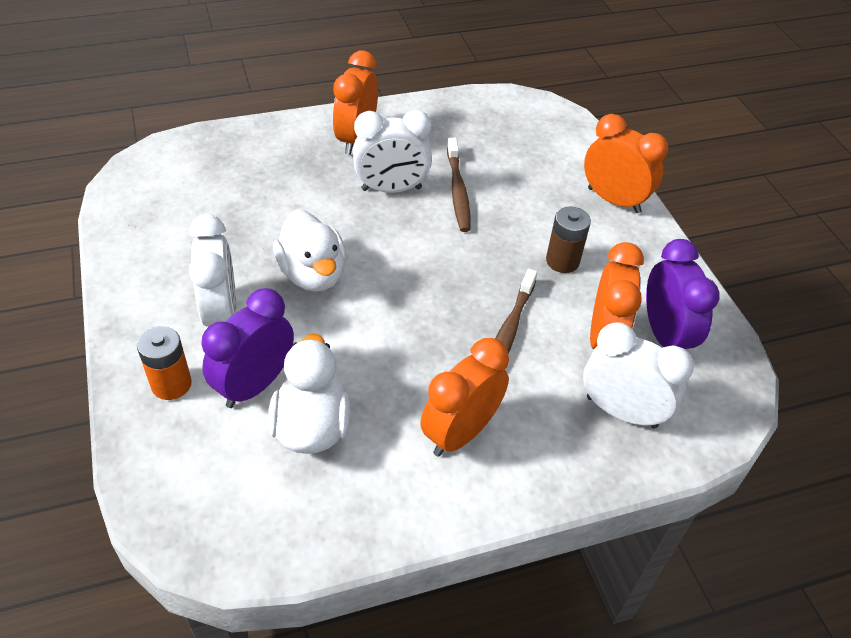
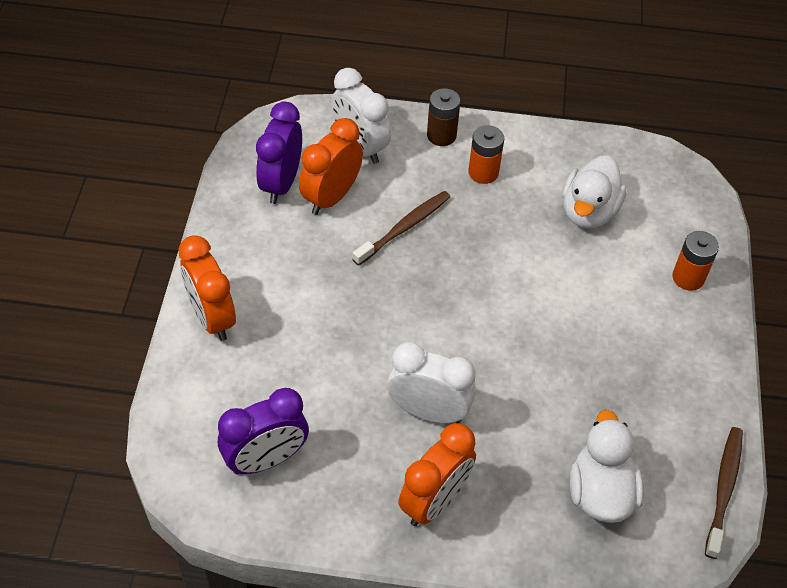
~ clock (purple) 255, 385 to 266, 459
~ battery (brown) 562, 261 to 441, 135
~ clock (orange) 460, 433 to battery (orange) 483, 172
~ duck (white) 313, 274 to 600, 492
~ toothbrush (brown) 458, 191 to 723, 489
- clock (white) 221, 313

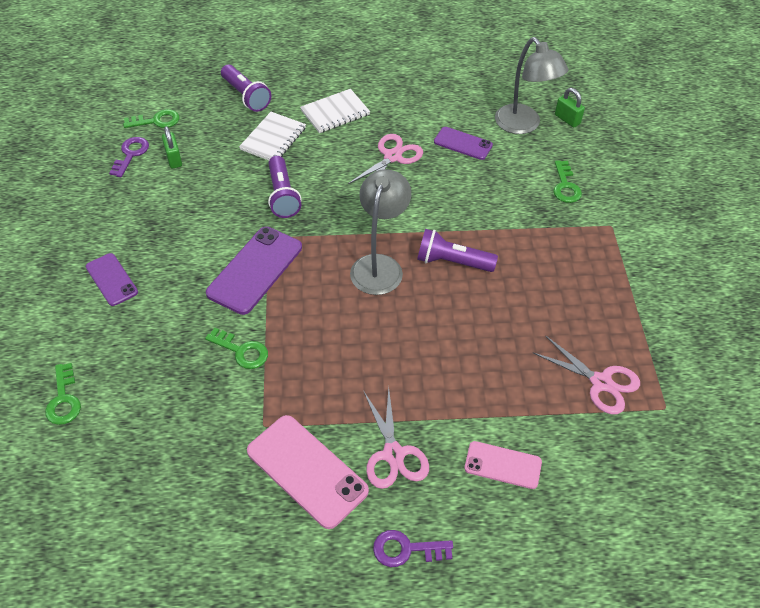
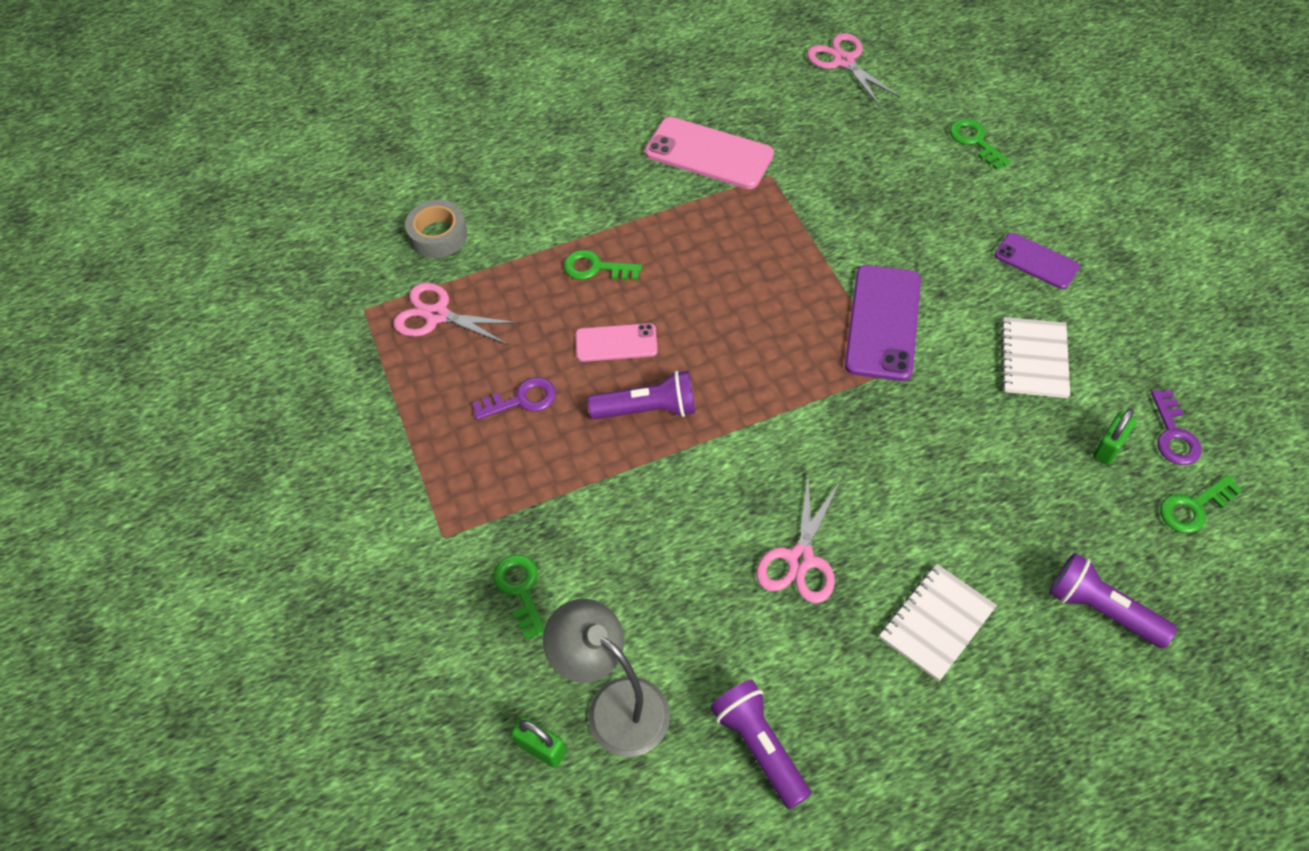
+ tape (grey) 438, 235
~ key (purple) 406, 549 to 522, 400
~ key (green) 242, 351 to 595, 268
~ phone (pink) 503, 465 to 616, 343
~ flashlight (purple) 282, 195 to 759, 747
~ scissors (pink) 393, 454 to 843, 61
~ notebook (white) 273, 139 to 1033, 359
~ padlock (green) 174, 159 = 1109, 447 75 degrees clockwise
- lamp (grey) 379, 265
- phone (purple) 463, 143

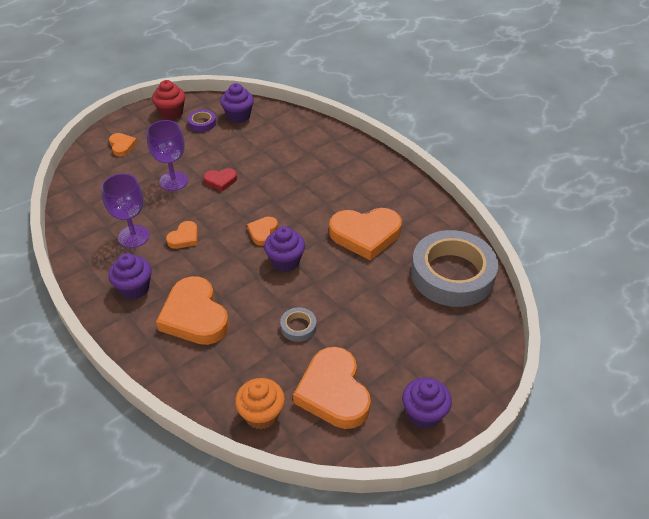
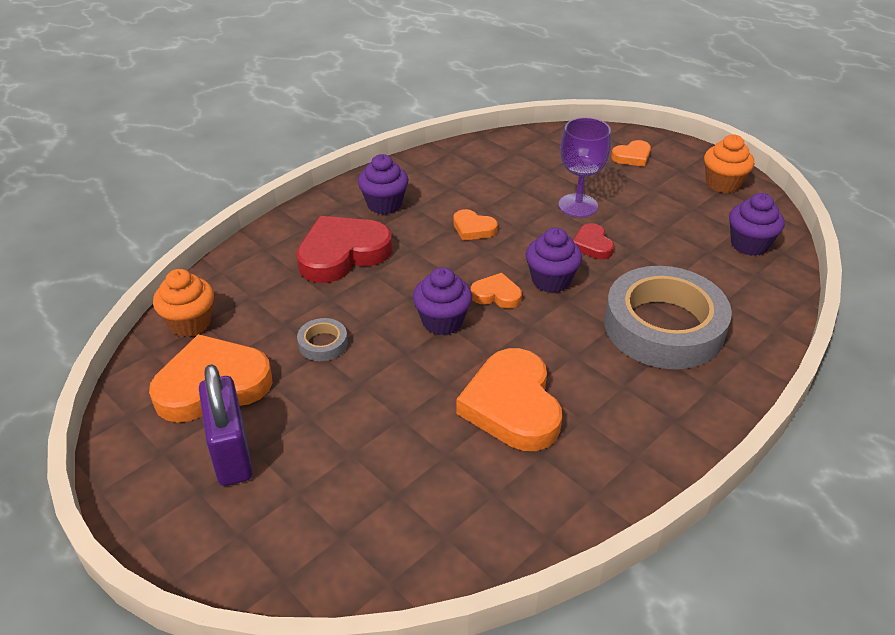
+ padlock (purple) 231, 453
~ heart (orange) 195, 316 to heart (red) 342, 254
~ cupcake (purple) 424, 414 to 551, 280
~ tape (grey) 452, 274 to 664, 326
~ cupcake (red) 171, 113 to cupcake (orange) 723, 184
- goblet (purple) 134, 236
- tape (purple) 202, 123

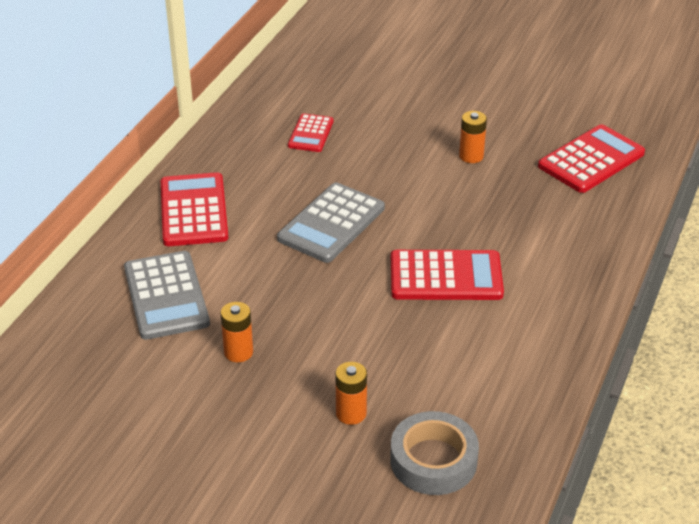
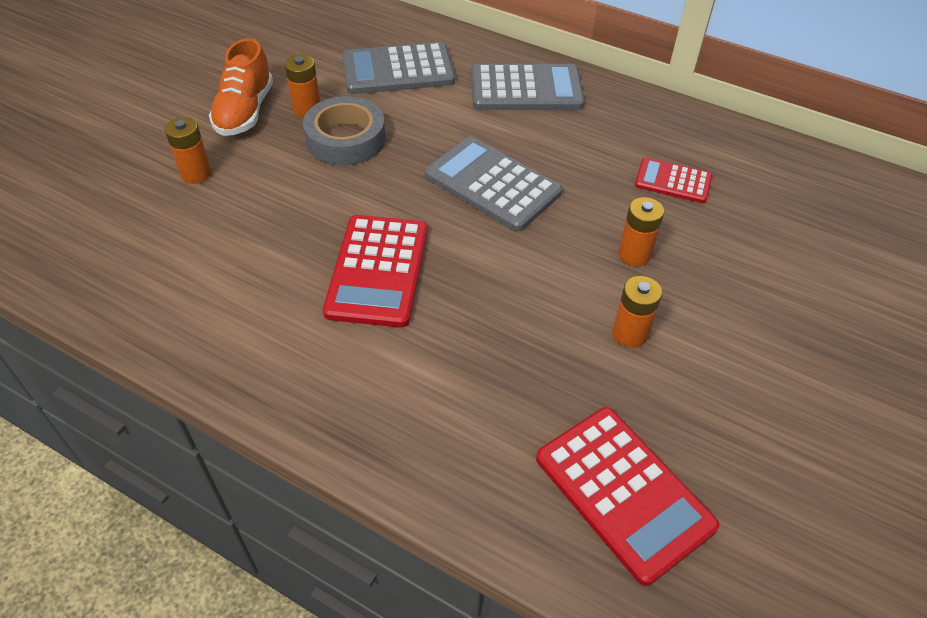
+ shoe (orange) 245, 111
~ tape (grey) 433, 460 to 345, 139
~ calculator (red) 194, 210 to calculator (grey) 526, 89
+ battery (orange) 634, 254

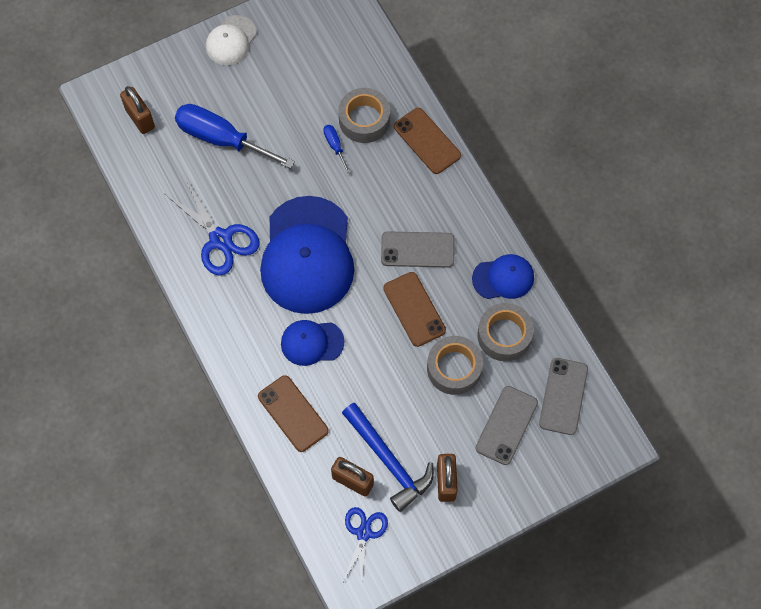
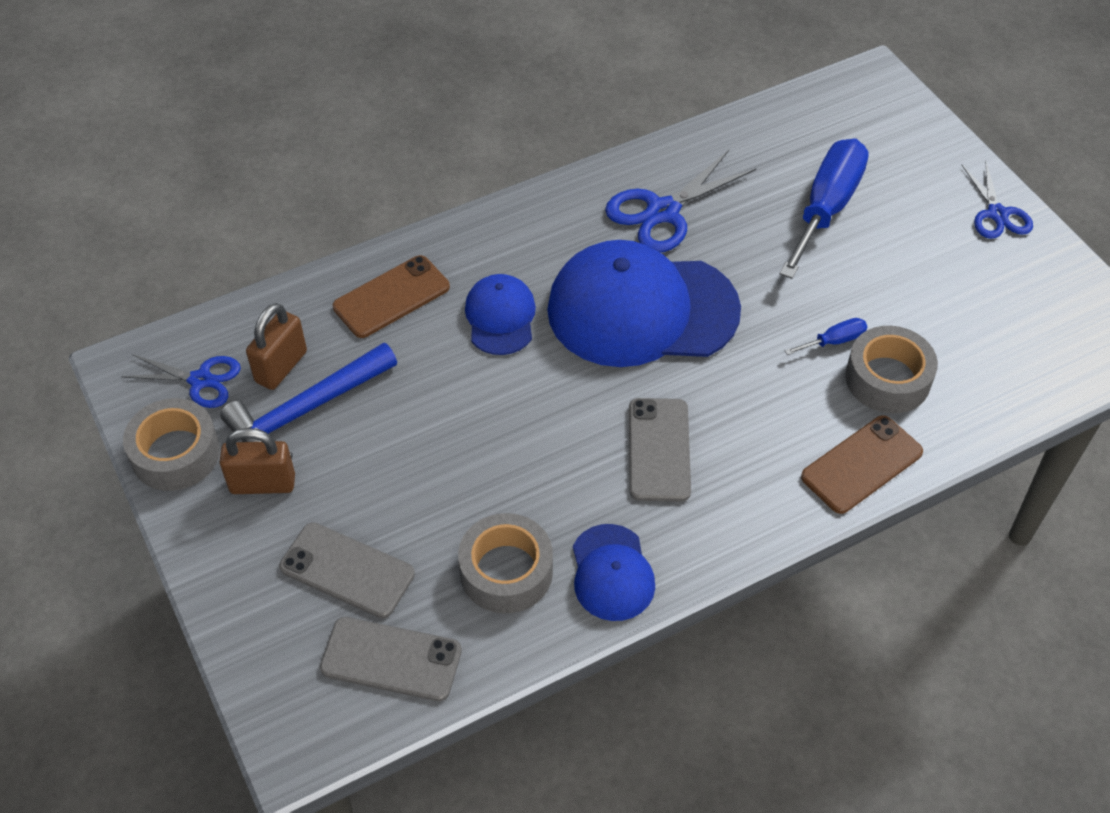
~ tape (grey) 454, 368 to 175, 453
~ cap (white) 231, 40 to scissors (blue) 997, 214
- padlock (brown) 140, 118
- phone (brown) 414, 309

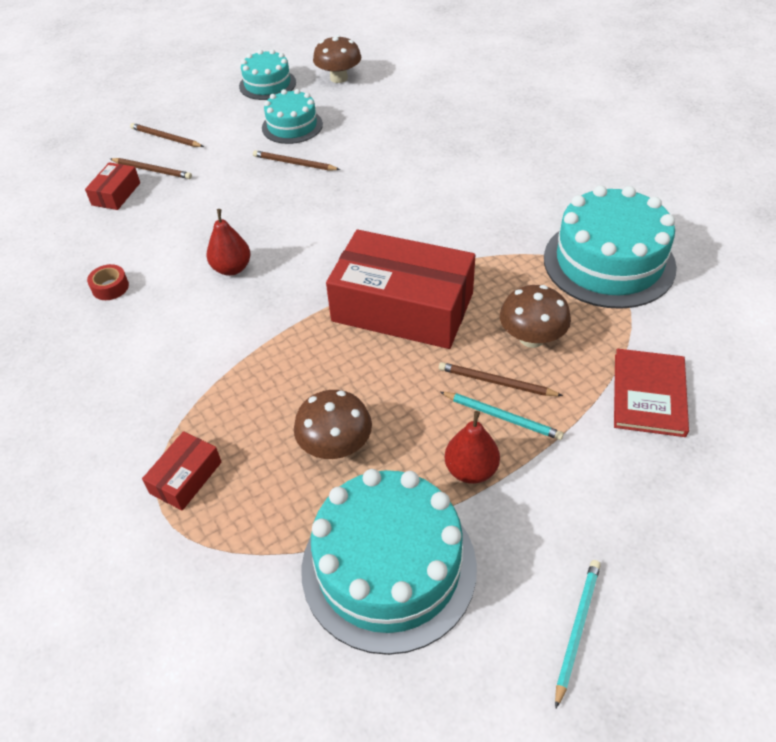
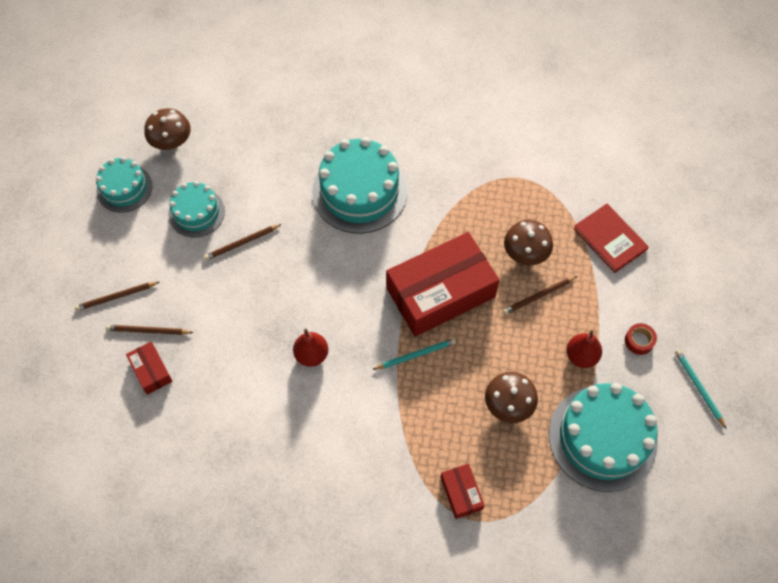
~ pencil (brown) 152, 170 = 148, 331 150 degrees counterclockwise
~ cake (turquoise) 609, 262 to 359, 191
~ pencil (turquoise) 502, 417 to 416, 355
~ tape (red) 110, 287 to 639, 341

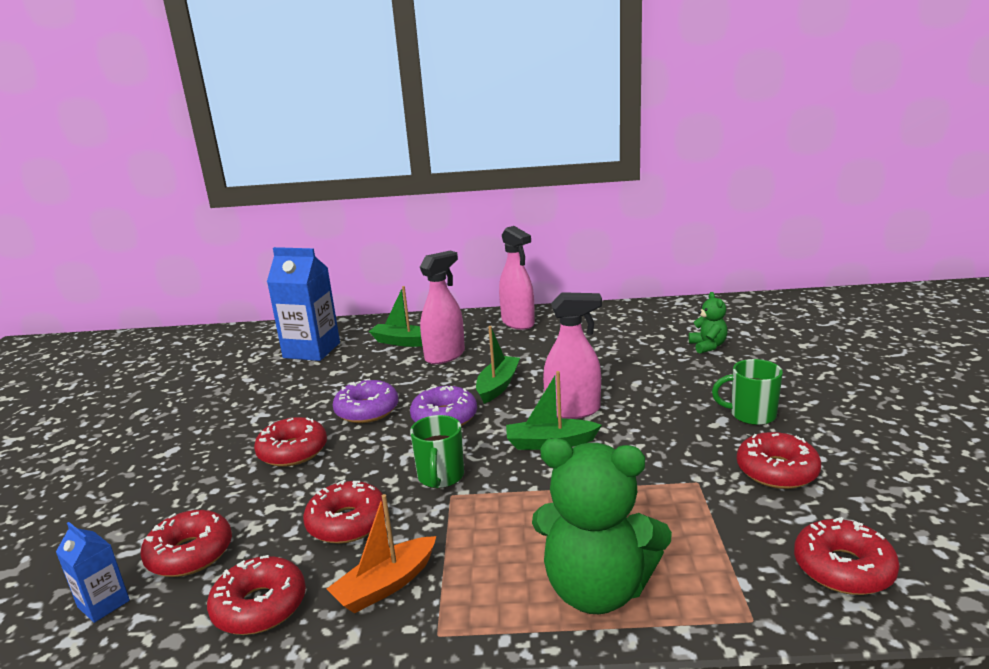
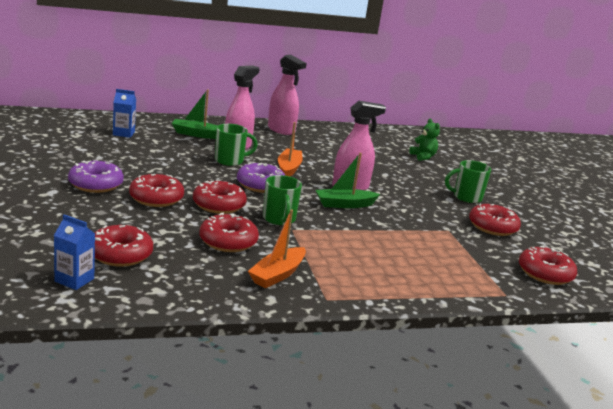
~ donut (purple) 367, 410 to 96, 184
~ carton (blue) 311, 350 = 123, 133 x0.52
~ donut (red) 260, 606 to 219, 205
+ mug (green) 230, 161
~ boat (green) 498, 386 to boat (orange) 288, 168
- teddy bear (green) 597, 590

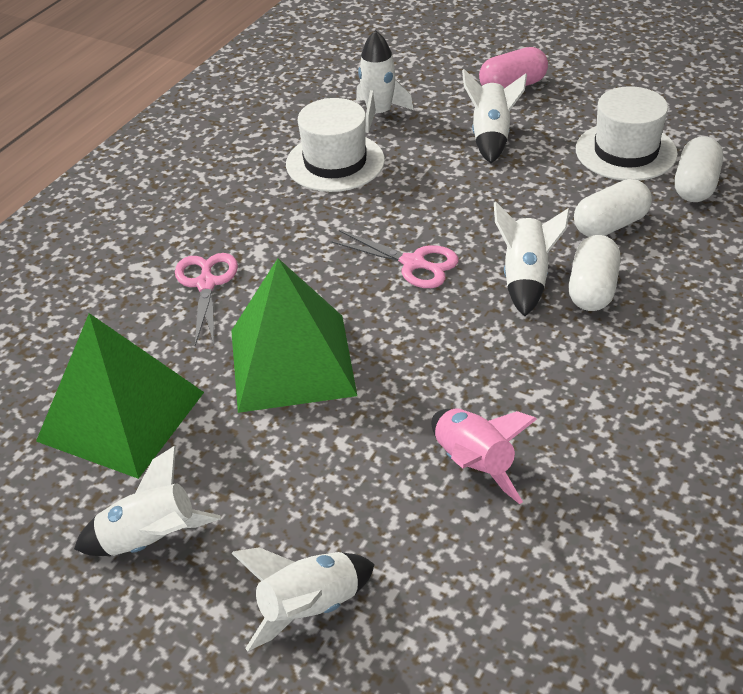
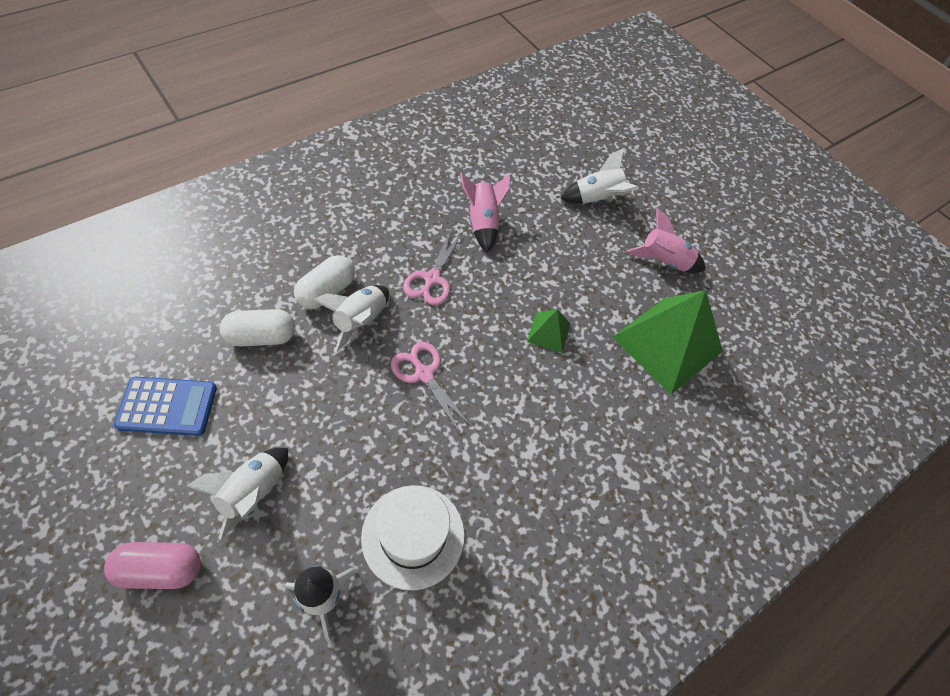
~ hat (white) 626, 151 to calculator (blue) 167, 407
~ scissors (pink) 206, 284 to 432, 279
~ pyramid (green) 292, 361 = 548, 332 x0.45
~ rocket (white) 150, 540 to rocket (pink) 663, 261
- capsule (white) 695, 185

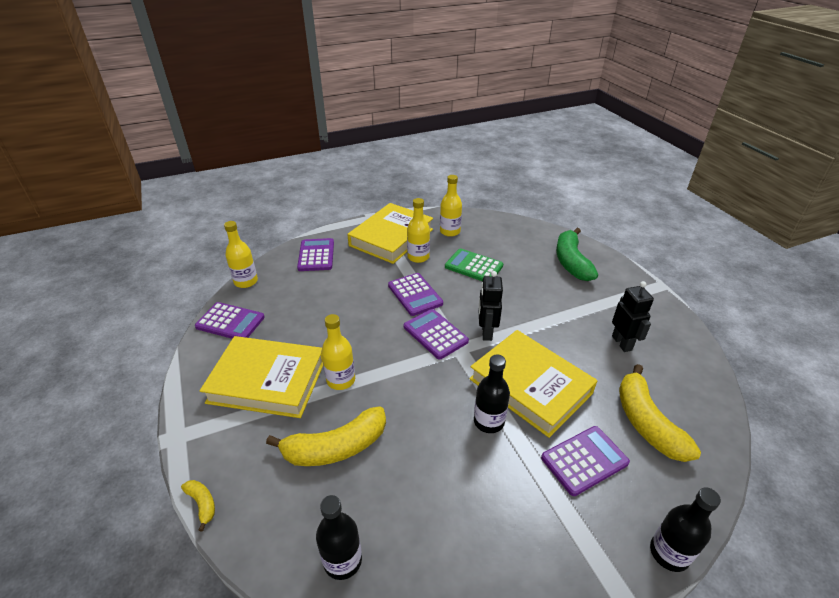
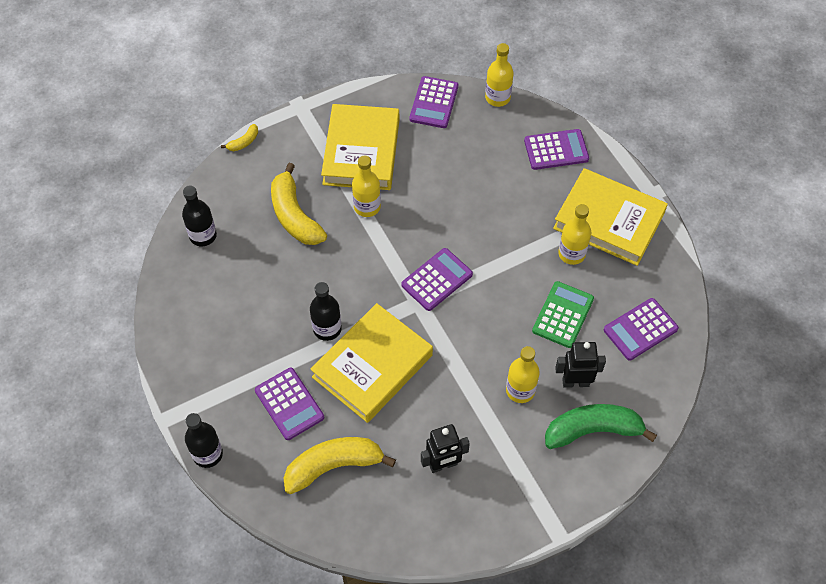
~ bottle (yellow) 450, 231 to 520, 390
~ robot (black) 486, 332 to 575, 382
~ calculator (purple) 415, 294 to 640, 329

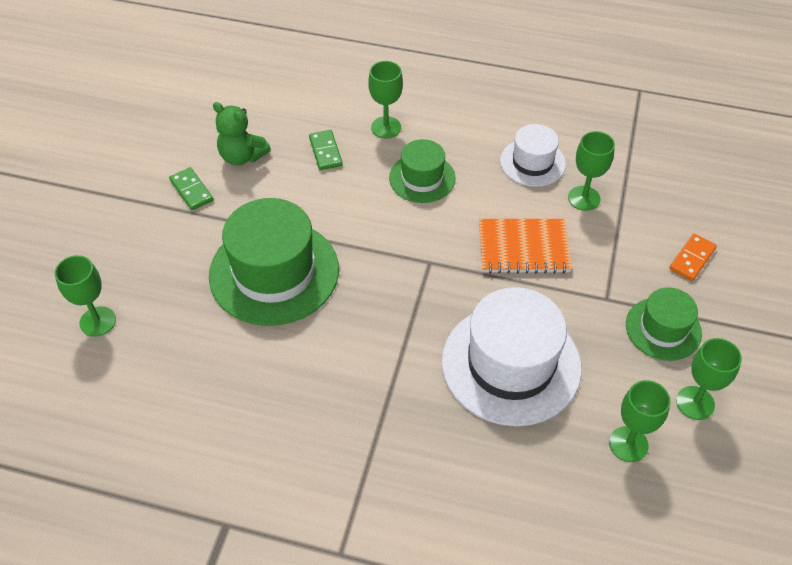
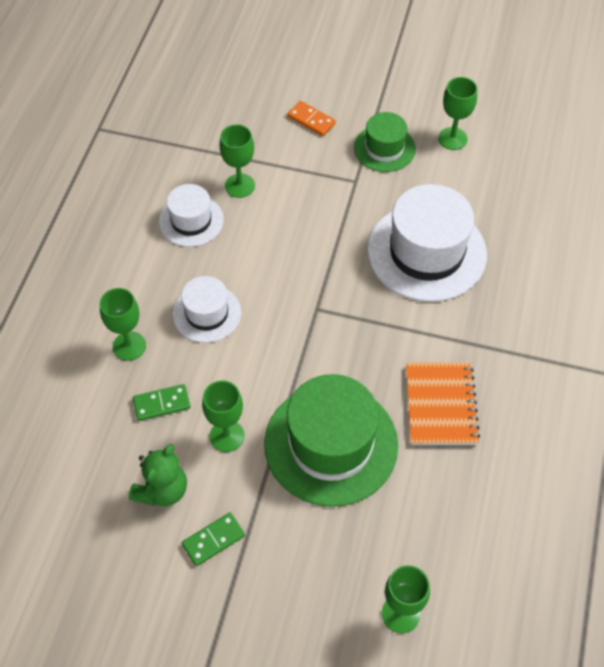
~ hat (green) 422, 178 to hat (white) 207, 313
~ goblet (green) 628, 444 to 227, 436
~ notebook (orange) 523, 248 to 441, 405

